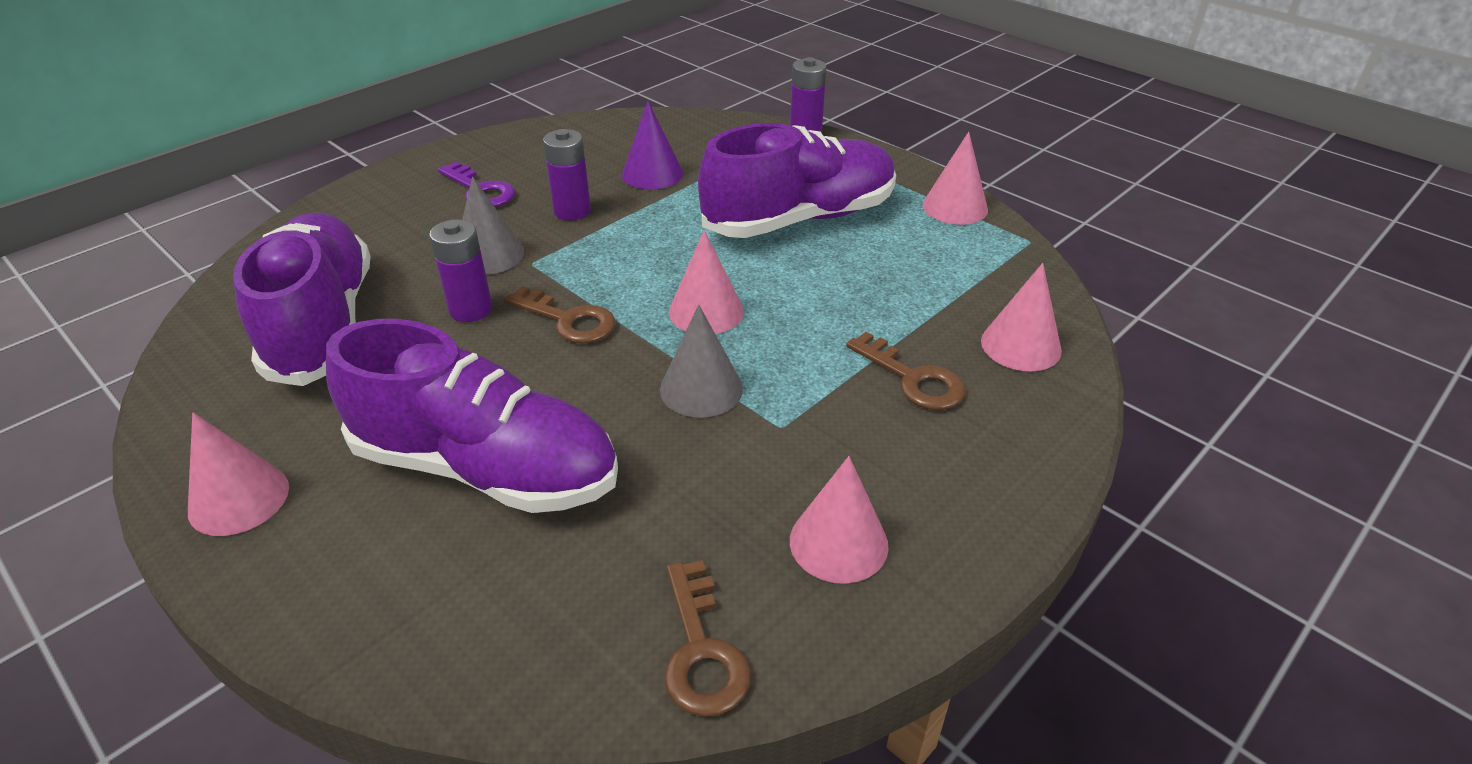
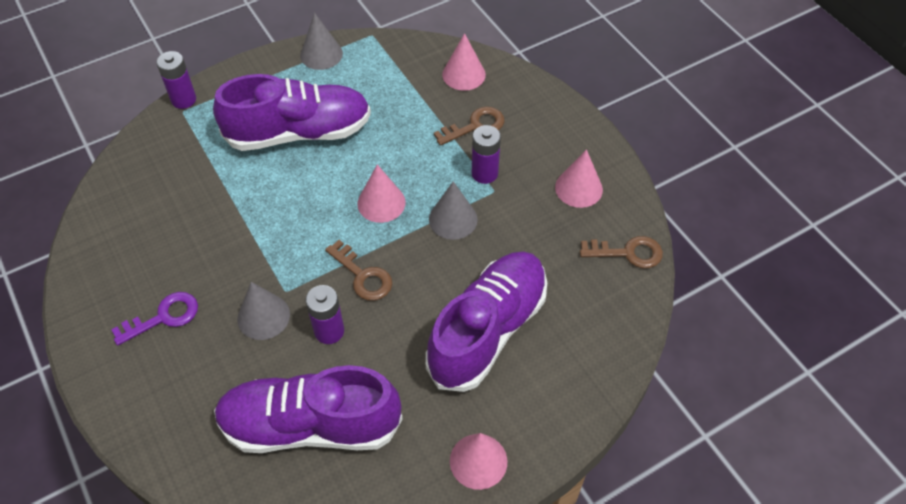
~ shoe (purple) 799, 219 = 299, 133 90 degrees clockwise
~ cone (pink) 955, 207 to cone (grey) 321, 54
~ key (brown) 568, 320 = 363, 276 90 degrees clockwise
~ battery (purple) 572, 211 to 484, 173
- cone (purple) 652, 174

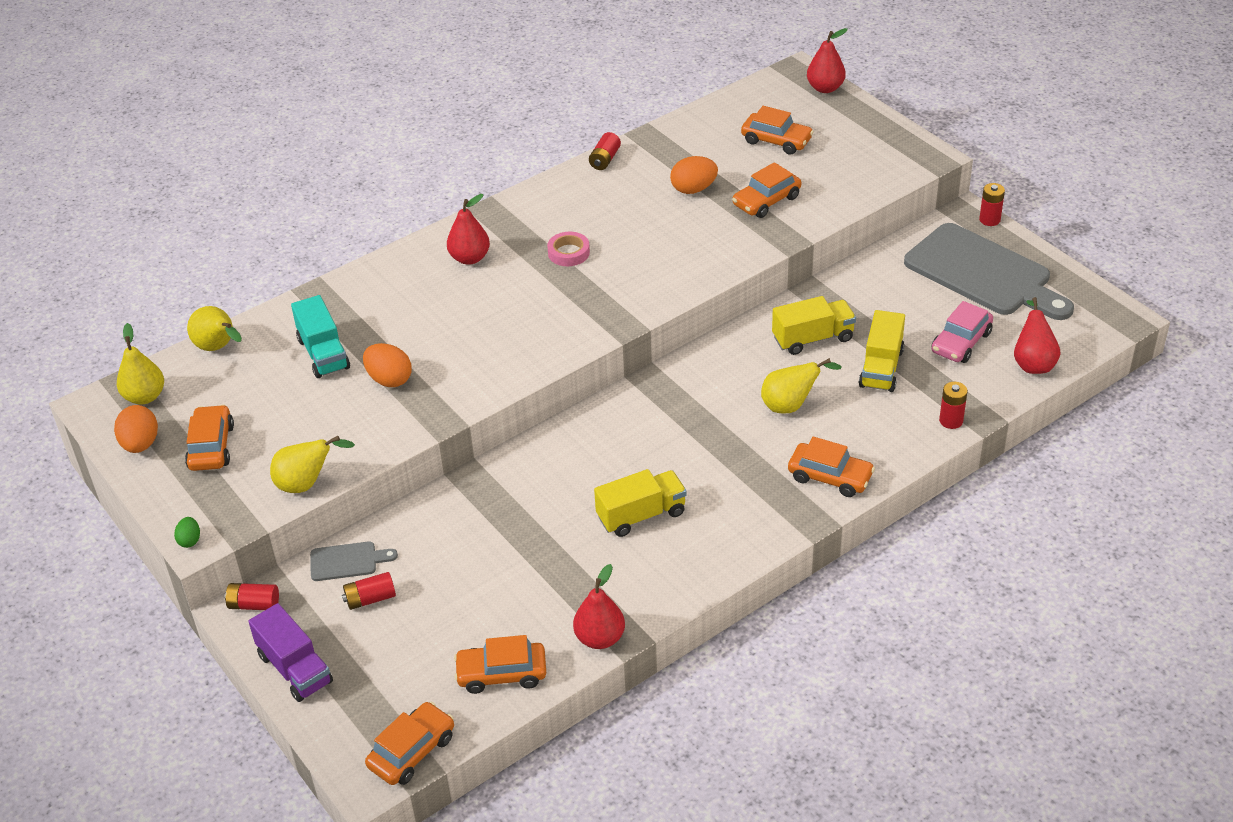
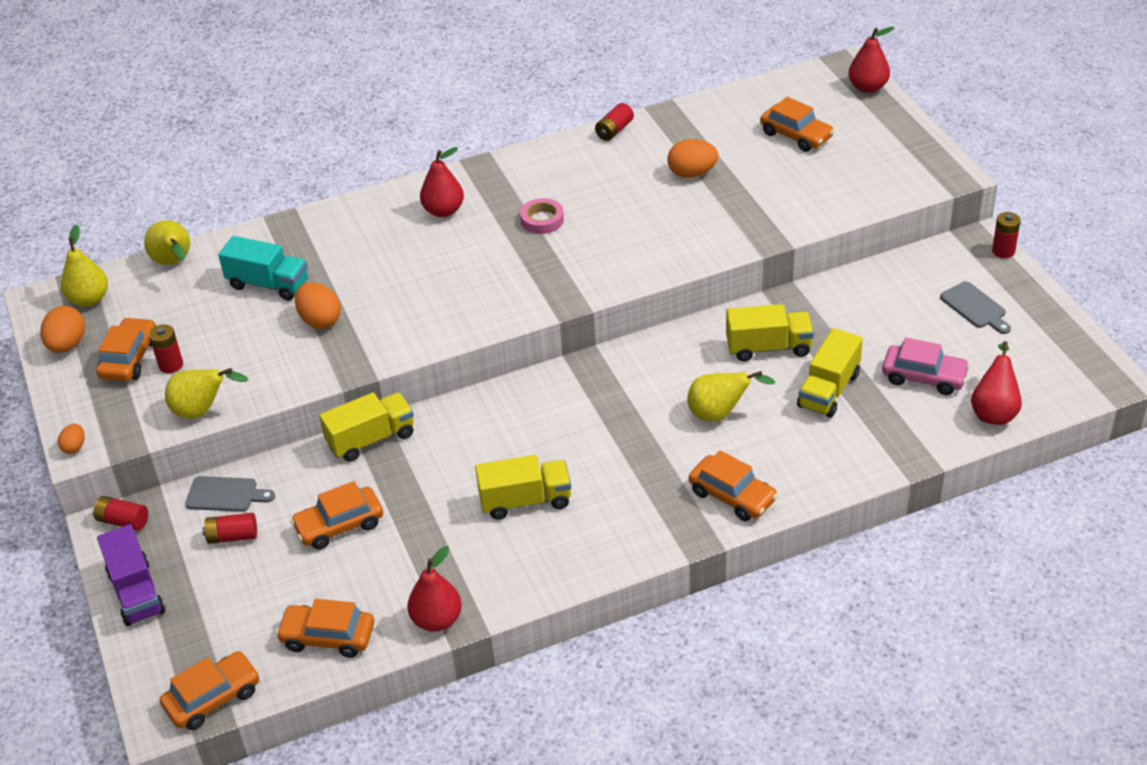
~ egg (green) 190, 540 to egg (orange) 74, 447
~ battery (red) 951, 421 to 171, 365
~ truck (turquoise) 323, 353 = 268, 284 60 degrees counterclockwise
~ car (orange) 766, 201 to 339, 525
+ truck (yellow) 371, 439
~ car (pink) 961, 342 = 924, 377 120 degrees counterclockwise
~ cutting board (grey) 983, 273 = 975, 307 x0.43

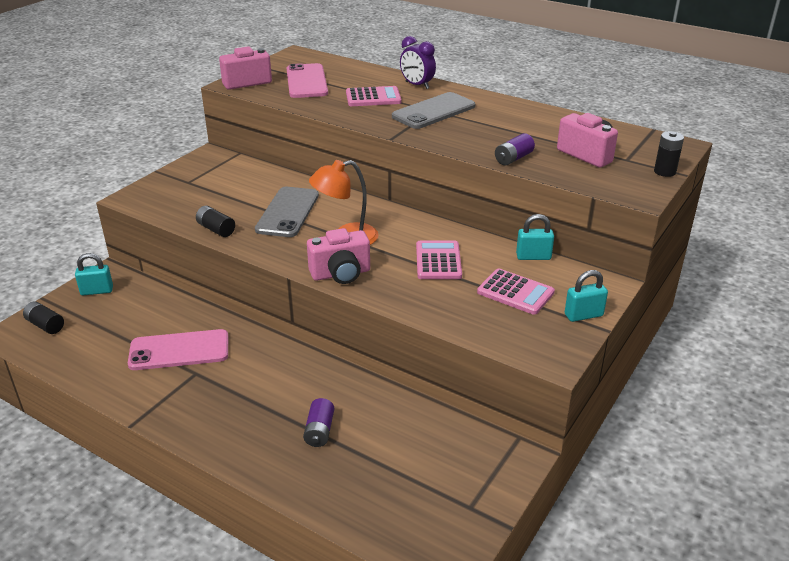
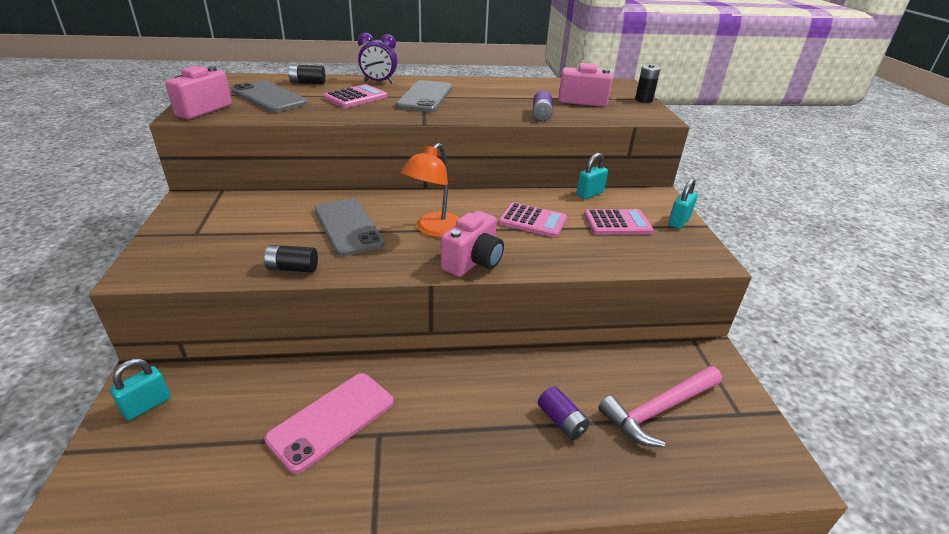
~ phone (pink) 306, 81 to phone (grey) 268, 97
~ battery (black) 45, 325 to 308, 83
~ calculator (pink) 438, 261 = 532, 221 150 degrees clockwise
+ hammer (pink) 658, 410

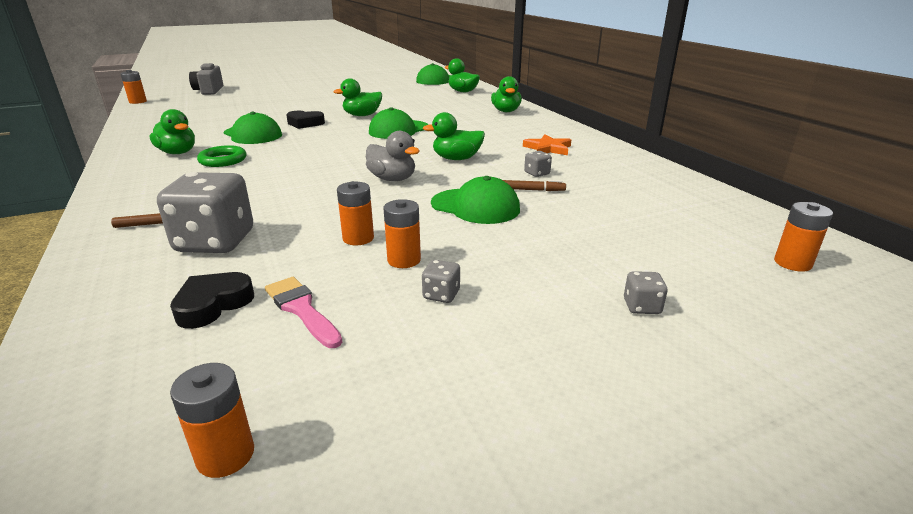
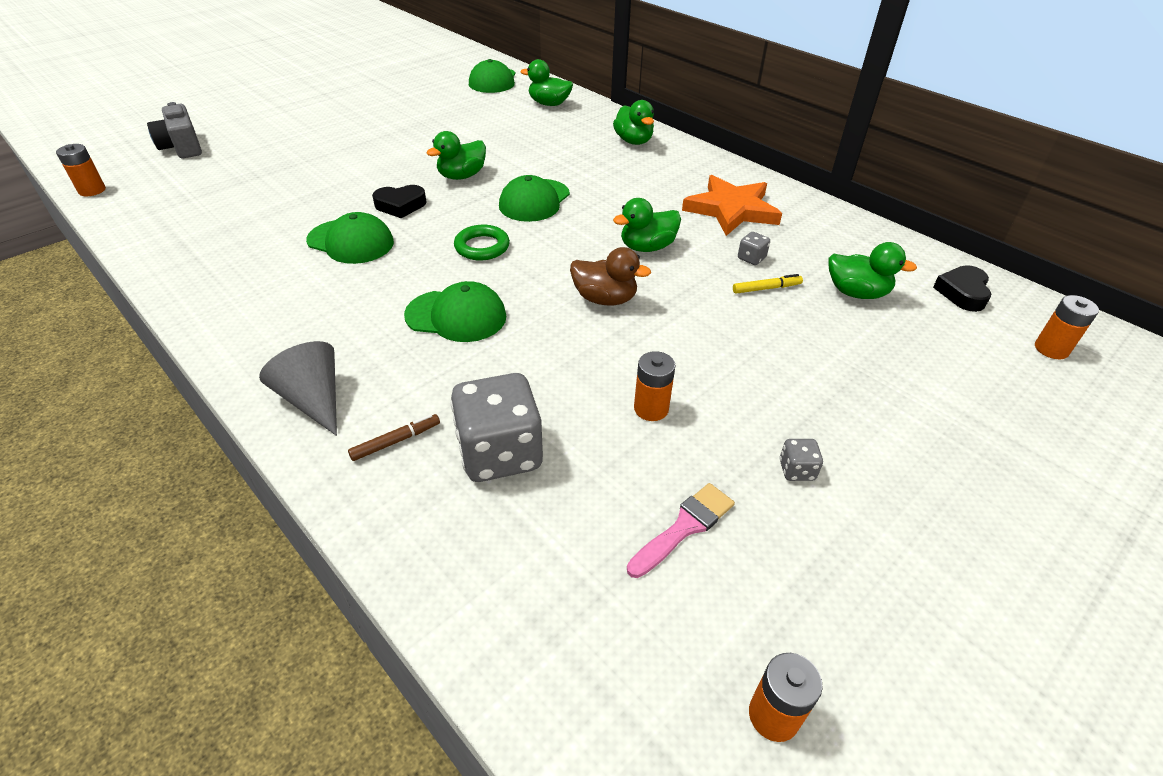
+ cone (grey) 314, 399
~ cap (green) 475, 206 to 456, 316
~ ring (green) 223, 160 to 482, 247
~ duck (grey) 392, 179 to duck (brown) 605, 299
~ brush (pink) 301, 309 = 684, 527 105 degrees clockwise
~ star (orange) 548, 148 = 731, 210 x1.66
~ marker (brown) 532, 190 to marker (yellow) 766, 288
~ duck (green) 178, 153 to 856, 293
~ heart (black) 213, 305 to 962, 293
- battery (orange) 404, 260
- dice (grey) 641, 307

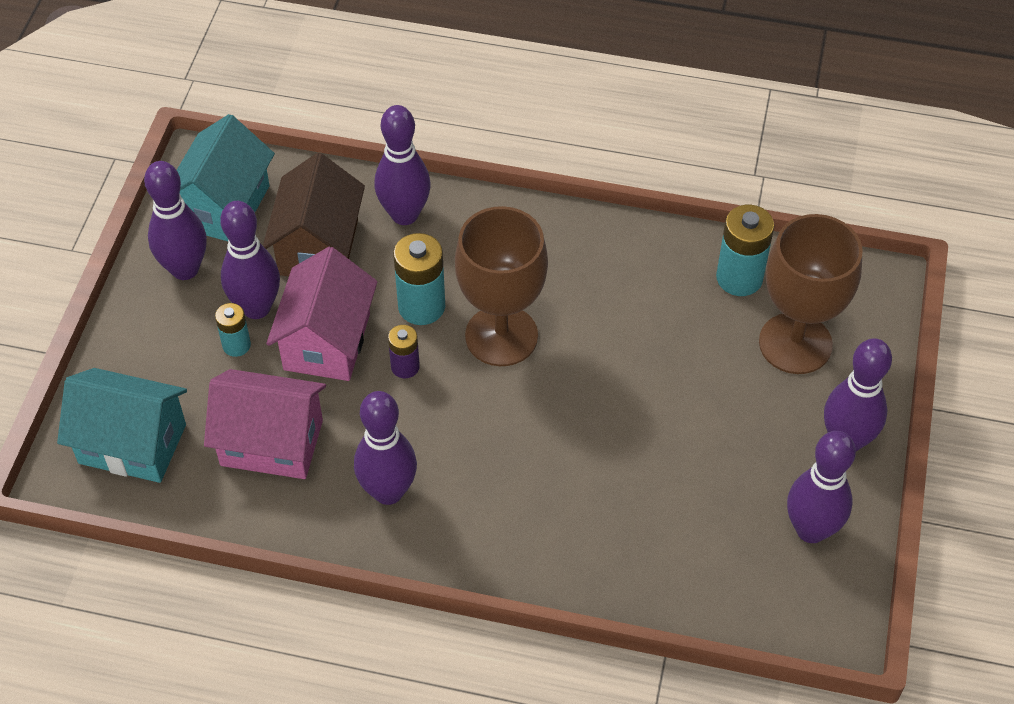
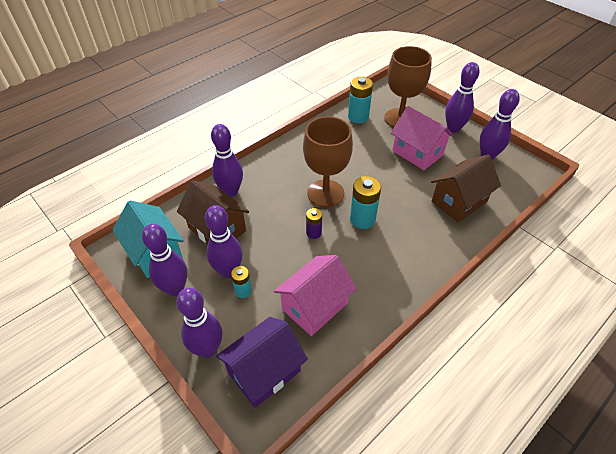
~ bowling pin (purple) 388, 491 to 207, 349
~ house (turquoise) 132, 444 to house (purple) 264, 372
~ battery (turquoise) 421, 306 to 362, 219
~ house (pink) 327, 341 to 417, 153
+ house (brown) 459, 202

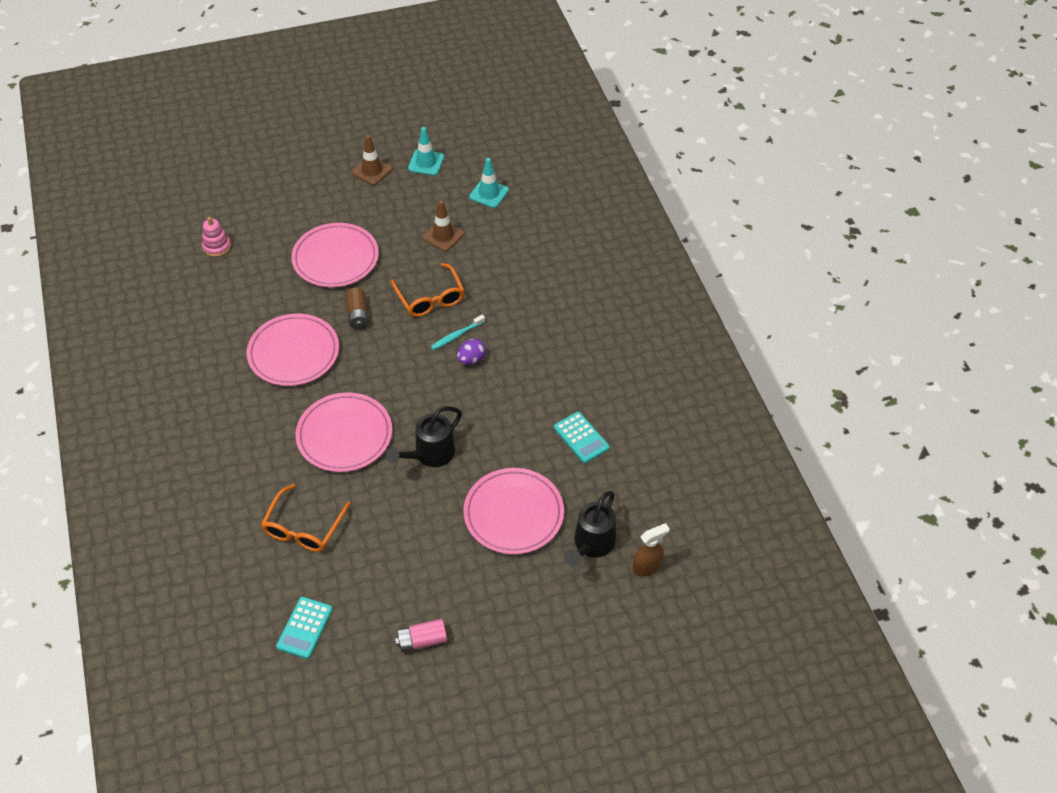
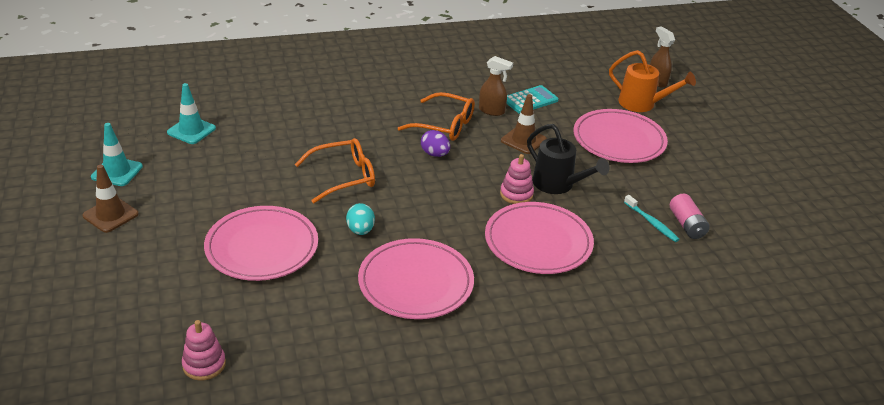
~ battery (brown) 357, 315 to egg (turquoise) 360, 230
~ glasses (orange) 304, 527 to 444, 125
+ spray bottle (brown) 492, 111
+ stacking toy (pink) 516, 194
~ traffic cone (brown) 443, 236 to 523, 140
~ watering can (black) 591, 545 to watering can (orange) 642, 104
~ toothbrush (turquoise) 456, 335 to 651, 223
~ battery (pink) 422, 640 to 686, 225
- calculator (turquoise) 305, 628

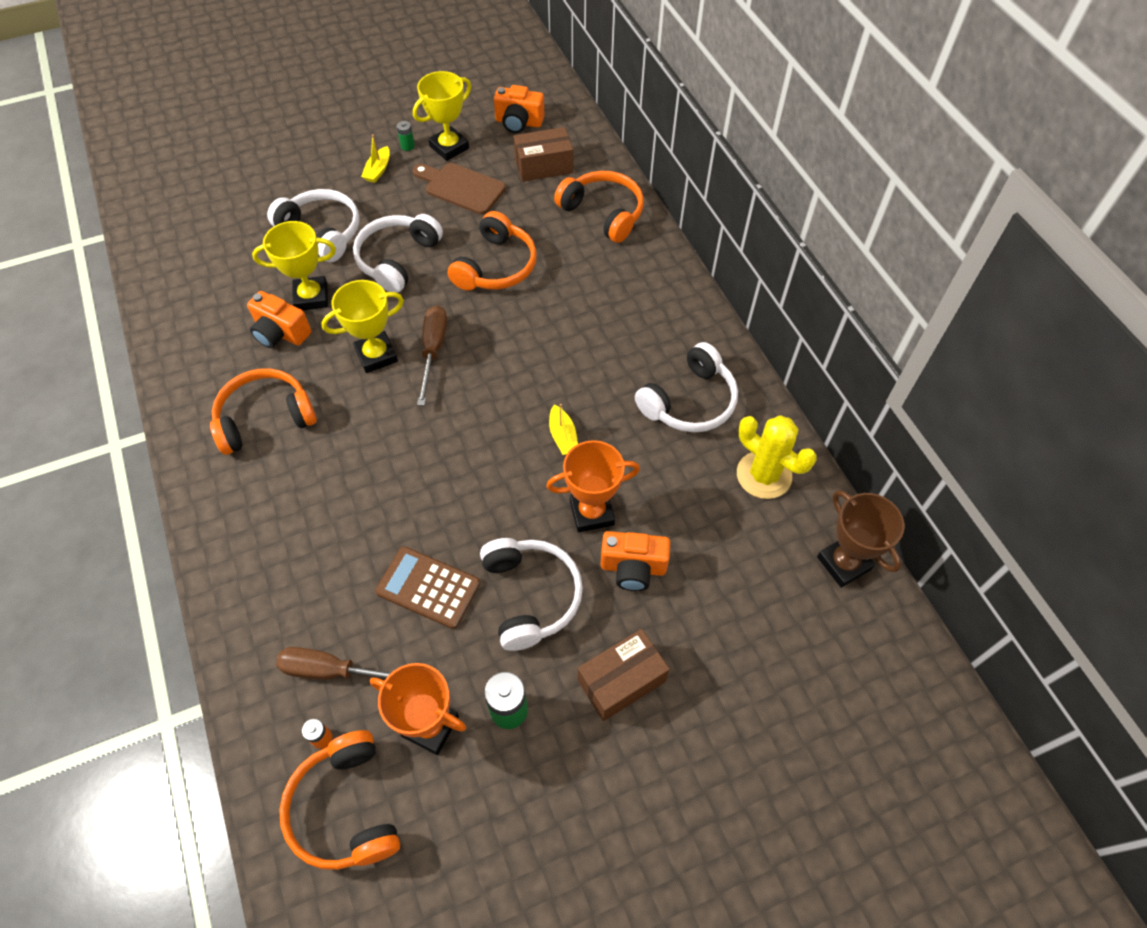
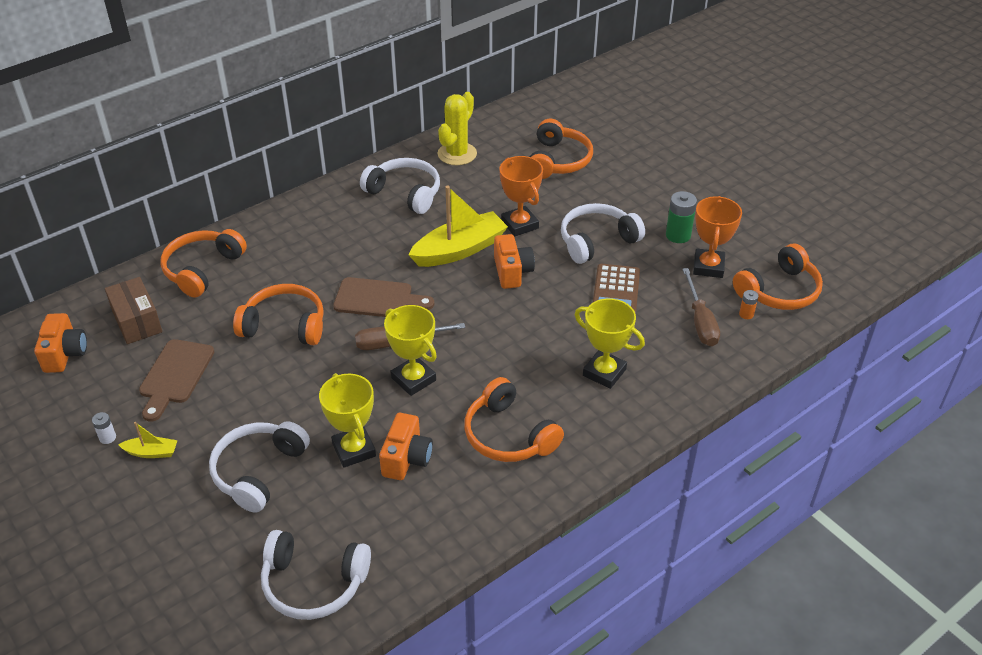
~ battery (green) 407, 146 to battery (white) 107, 437
~ headphones (white) 397, 259 to 313, 583
+ cutting board (brown) 378, 299
~ boat (yellow) 563, 436 = 459, 250 x2.19
~ camera (orange) 633, 568 to 512, 272
+ headphones (orange) 558, 160
~ trophy (yellow) 449, 147 to 604, 372
- box (brown) 621, 681
- trophy (brown) 843, 563

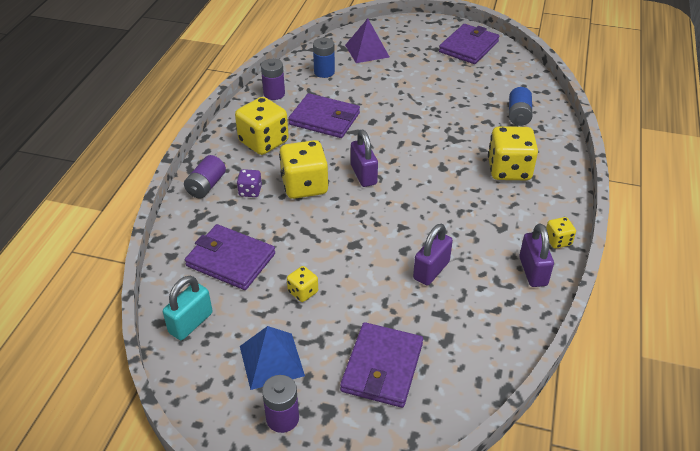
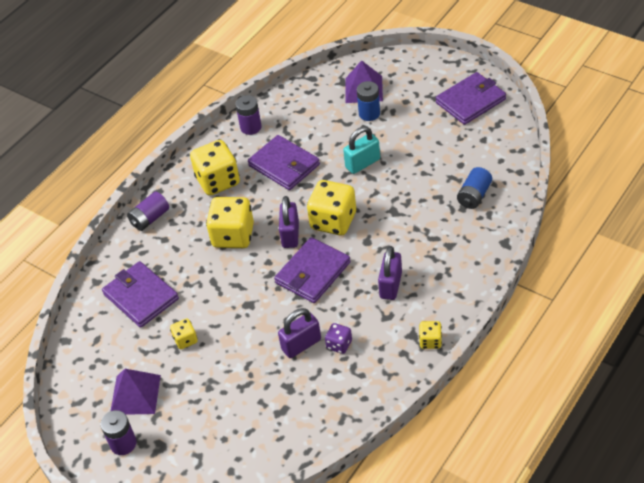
~ pyramid (blue) 271, 360 to pyramid (purple) 135, 394
~ wallet (purple) 382, 367 to 313, 273
~ dice (yellow) 509, 170 to 333, 221
~ dice (purple) 250, 191 to 339, 344
~ padlock (turquoise) 191, 323 to 362, 163
~ battery (blue) 324, 72 to 369, 113
~ padlock (purple) 533, 271 to 390, 285

